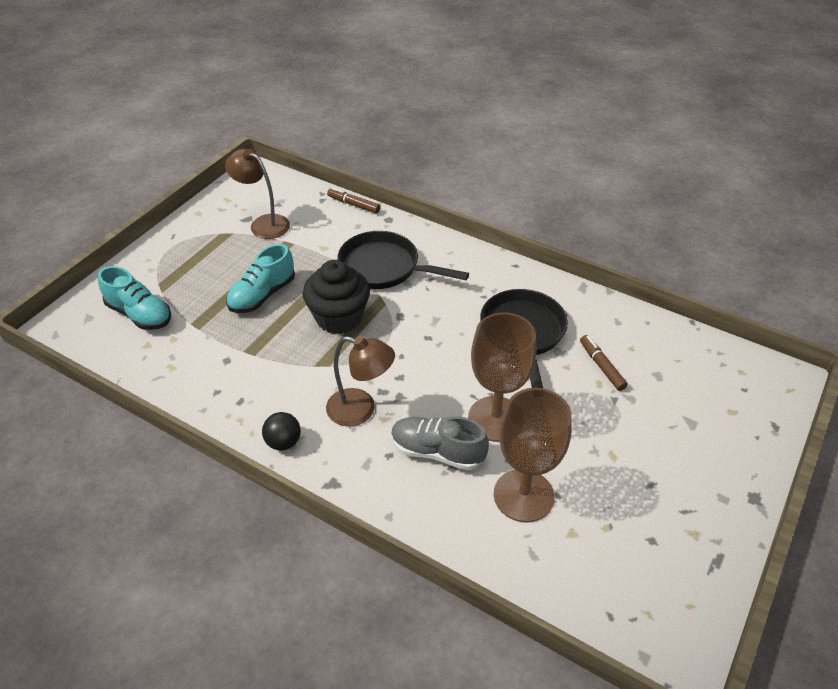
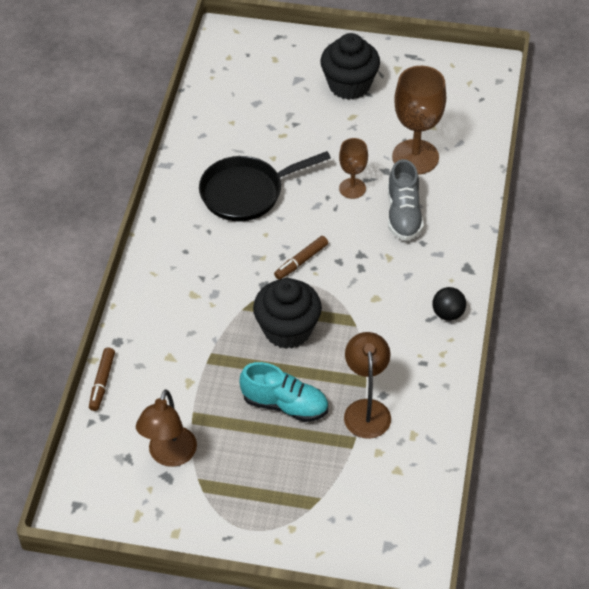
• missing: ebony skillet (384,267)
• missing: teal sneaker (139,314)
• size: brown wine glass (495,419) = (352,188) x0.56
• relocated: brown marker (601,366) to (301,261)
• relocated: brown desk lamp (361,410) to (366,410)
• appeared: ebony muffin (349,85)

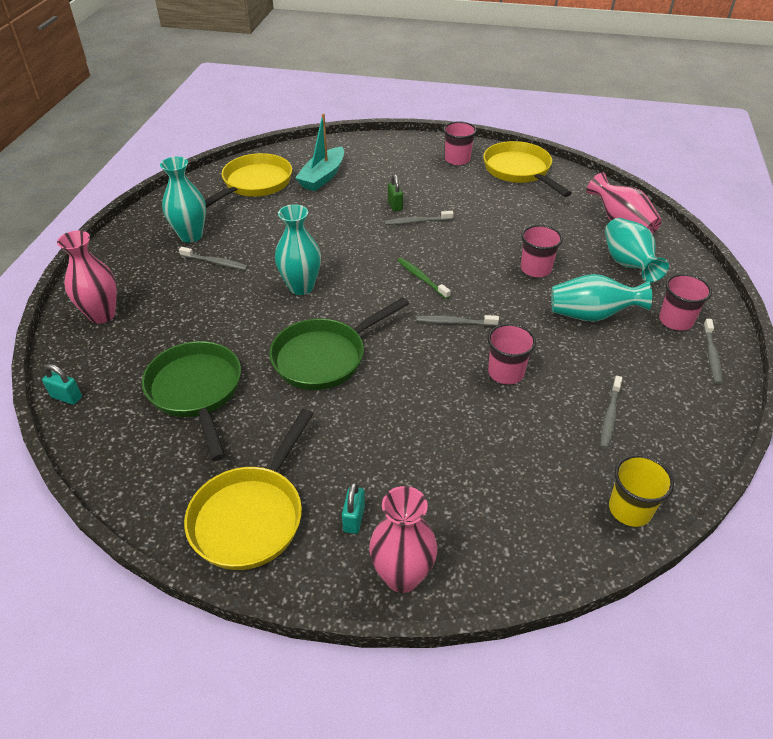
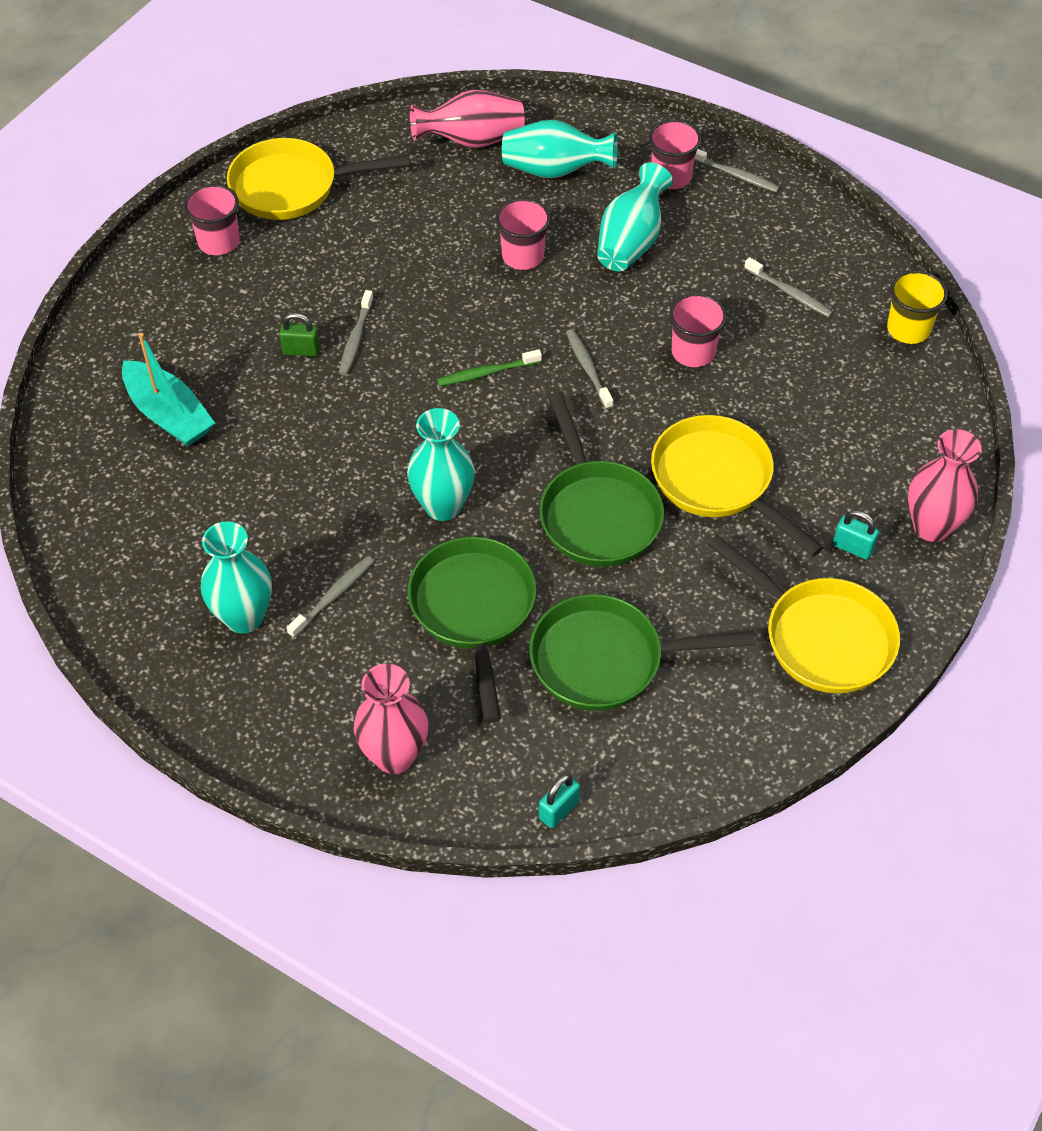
• relocated: yellow skillet (254,184) to (717,481)
• spun: ash-grey dental brush (454,322) = (588,368) 135 degrees clockwise
• appeared: leaf-green skillet (473,610)

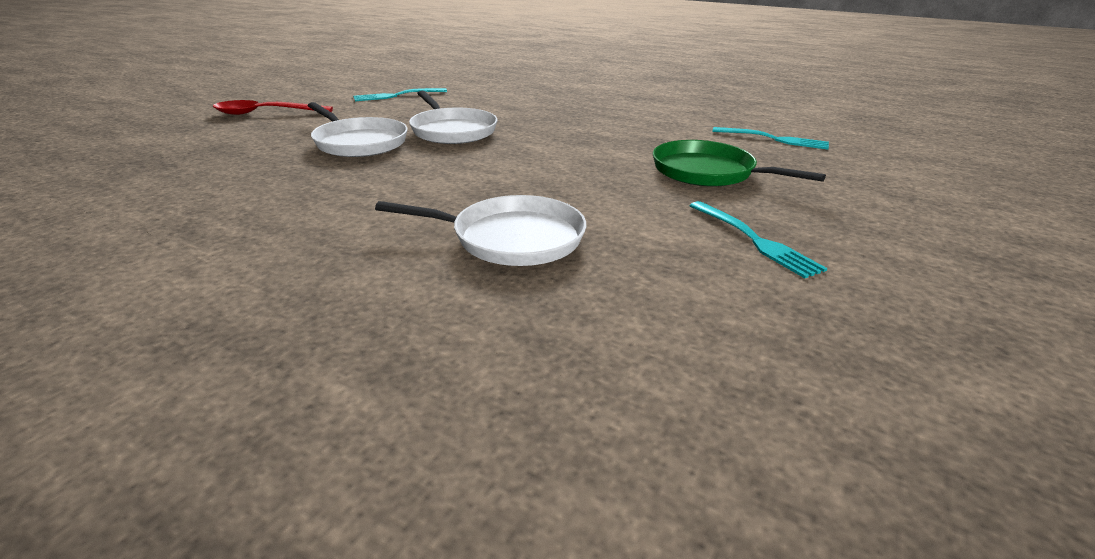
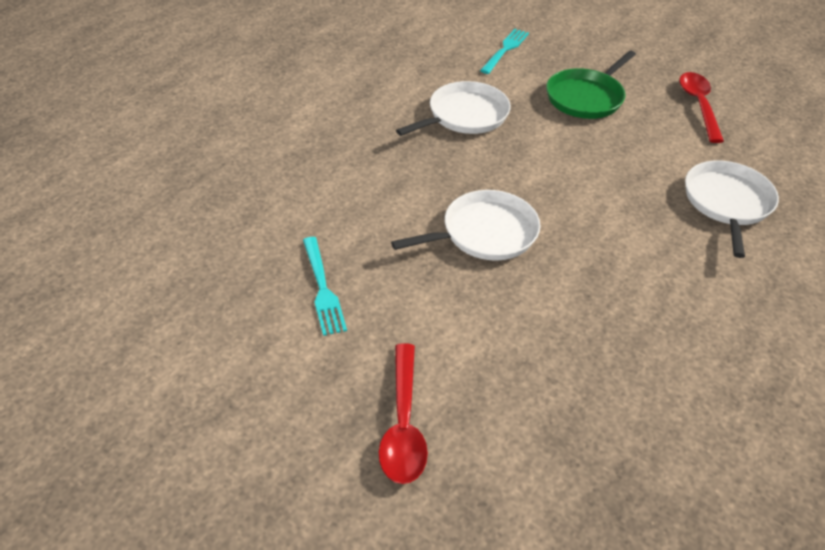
• relocated: white skillet (359,142) to (464,115)
• exchanged: teal table fork (754,240) to scarlet tablespoon (698,105)

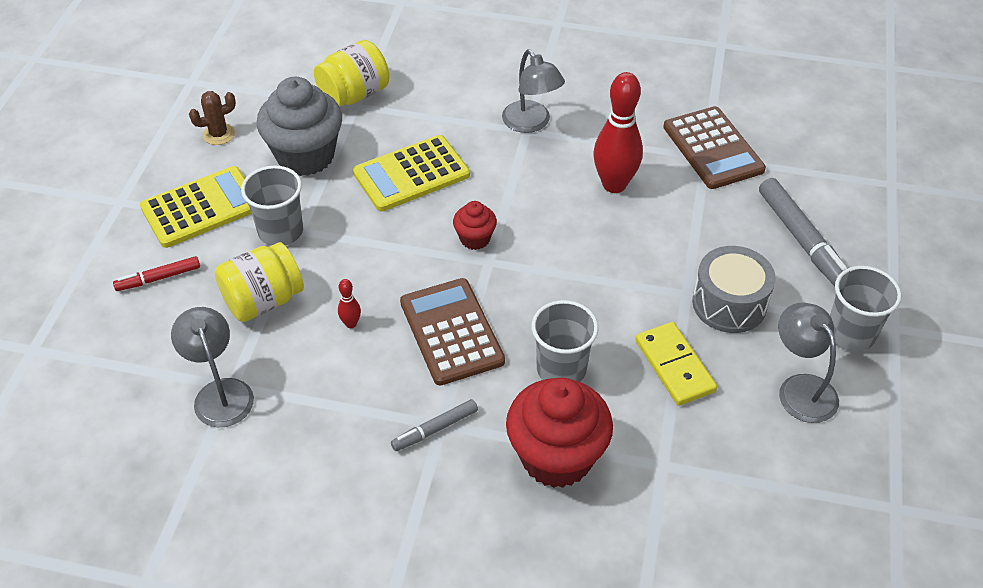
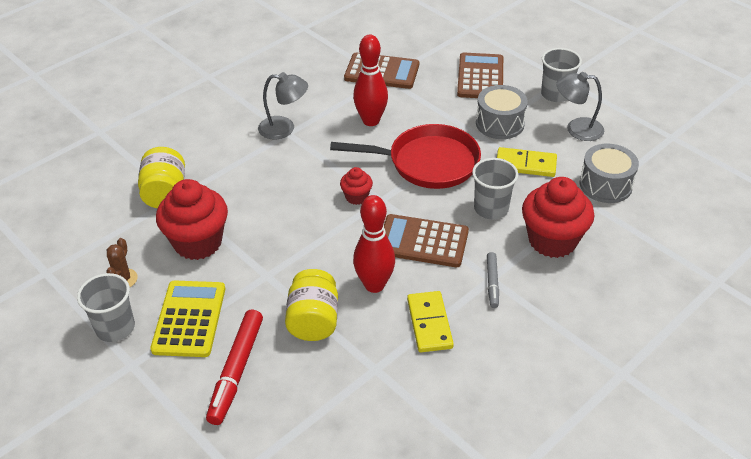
• colour: ash-grey muffin (305,156) to scarlet muffin (198,242)
• missing: yellow adding machine (411,174)
• relocated: ash-grey cup (280,231) to (115,328)
• exchanged: ash-grey marker (802,241) to brown adding machine (480,77)
• size: scarlet marker (158,278) = (236,371) x1.79
• size: scarlet bowling pin (351,324) = (374,285) x2.33
• missing: ash-grey desk lamp (220,392)
• appeared: scarlet skillet (427,163)
• appeared: ash-grey snare drum (605,185)
• appeared: yellow domino piece (429,323)

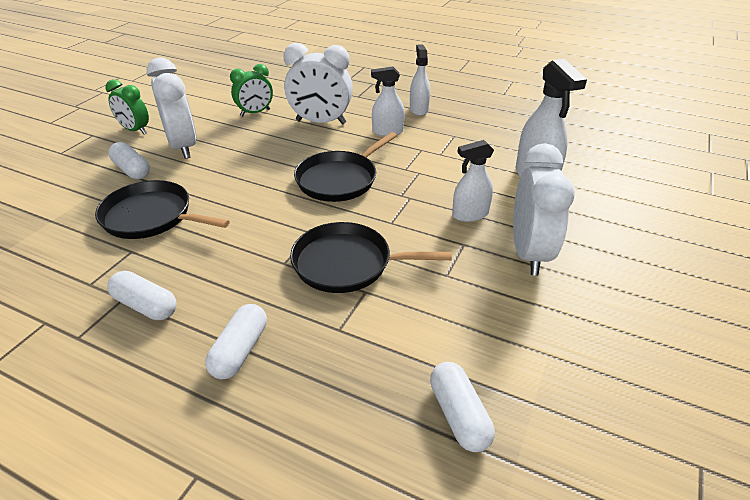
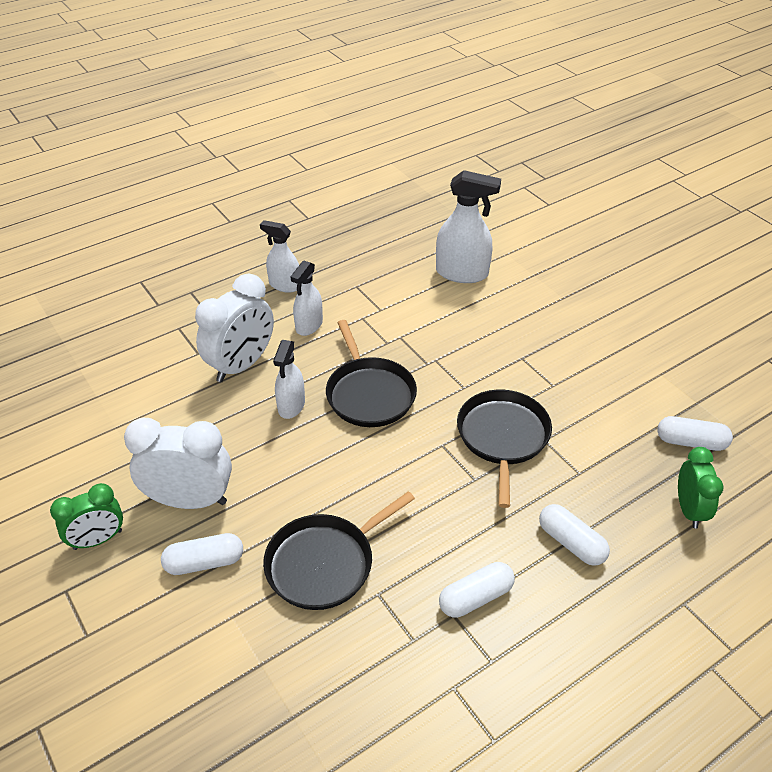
• relocated: leaf-green clock (255,113) to (689,510)
• relocated: white spray cleaner (470,214) to (291,406)
• missing: white clock (529,253)
• spun: ebony skillet (347,263) = (502,437) 150 degrees clockwise

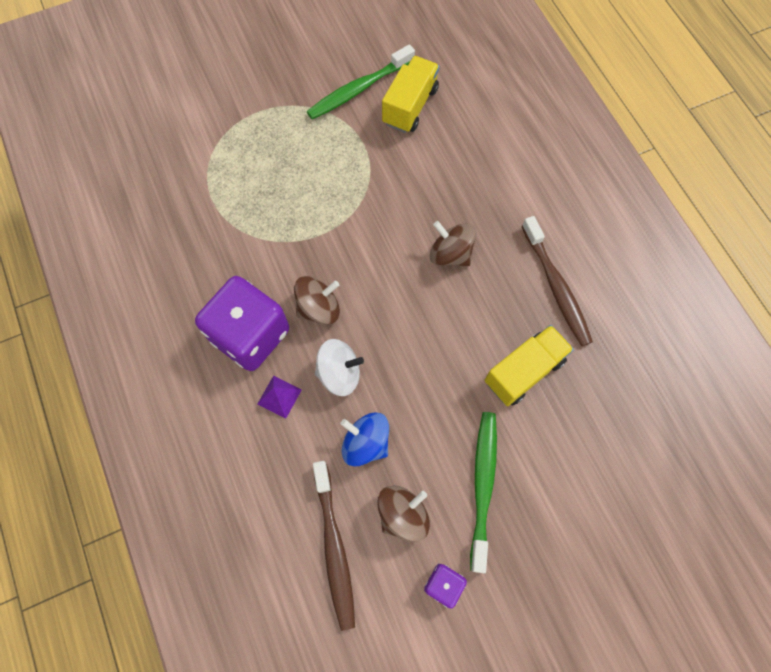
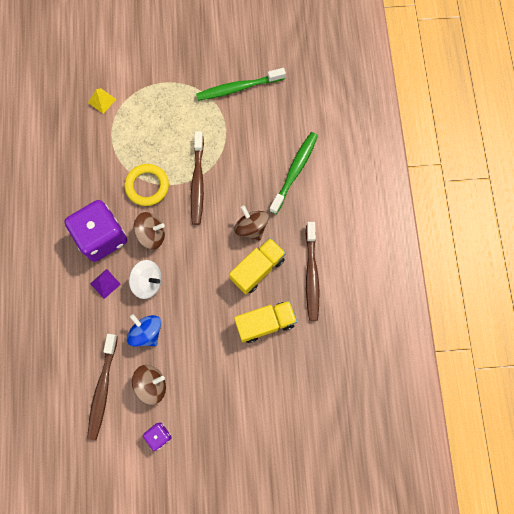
• relocated: yellow lorry (410,106) to (257,269)
• relocated: leaf-green dental brush (482,486) to (294,172)
• appeared: yellow pyramid shape (102,101)
• appeared: brown dental brush (198,182)
• appeared: yellow hoop (147,186)

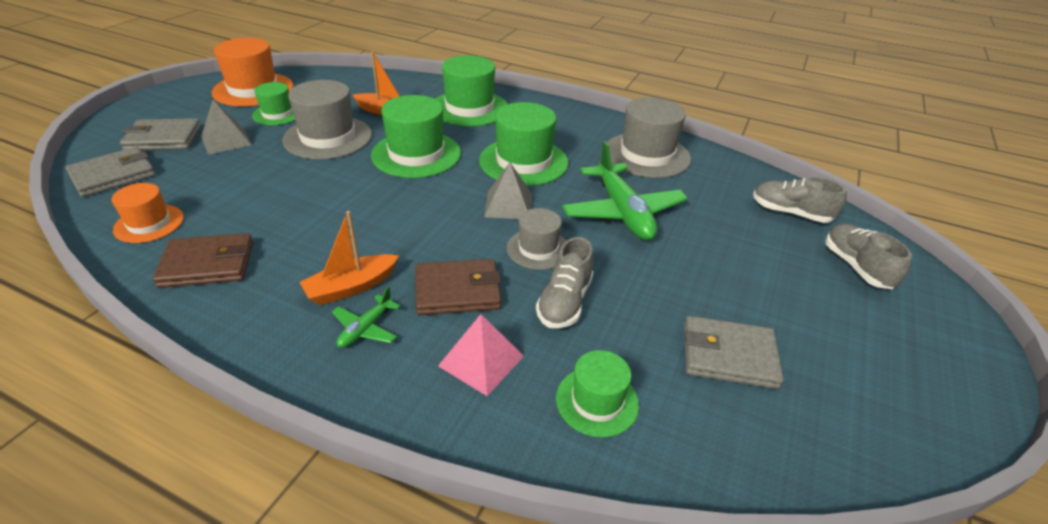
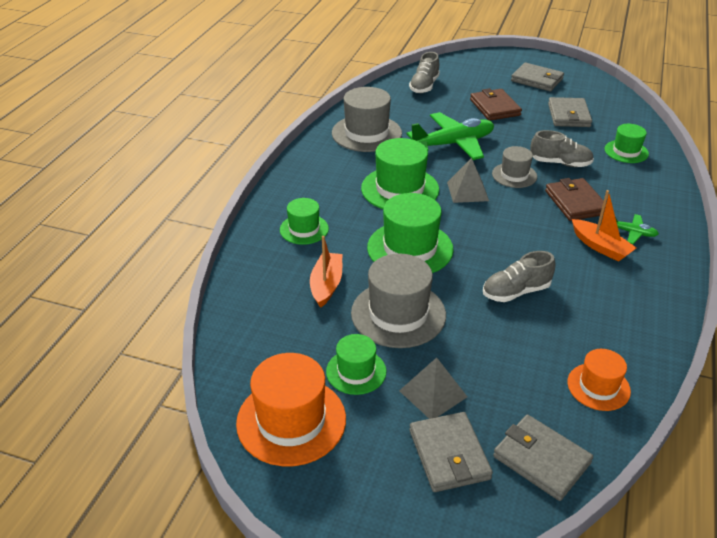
• size: leaf-green hat (469,108) = (304,229) x0.59
• relocated: ash-grey sneaker (856,267) to (516,292)
• relocated: brown card wallet (207,264) to (495,107)
• missing: rosy pyramid shape (481,361)
• appeared: ash-grey card wallet (537,80)

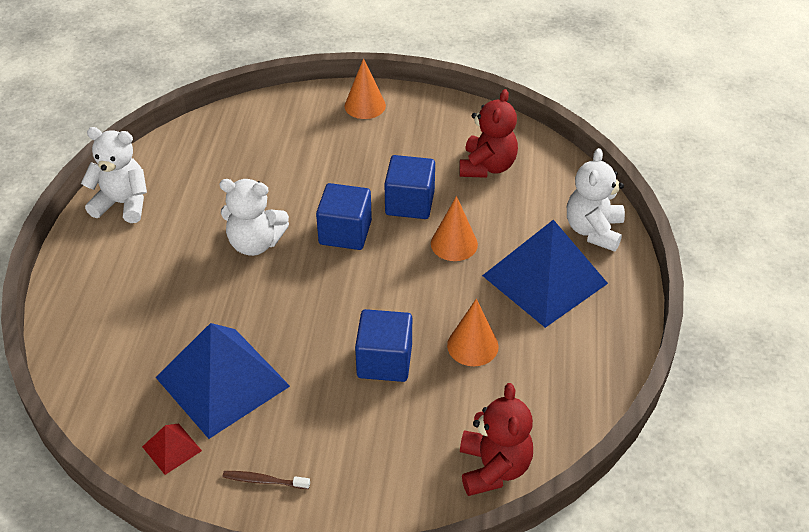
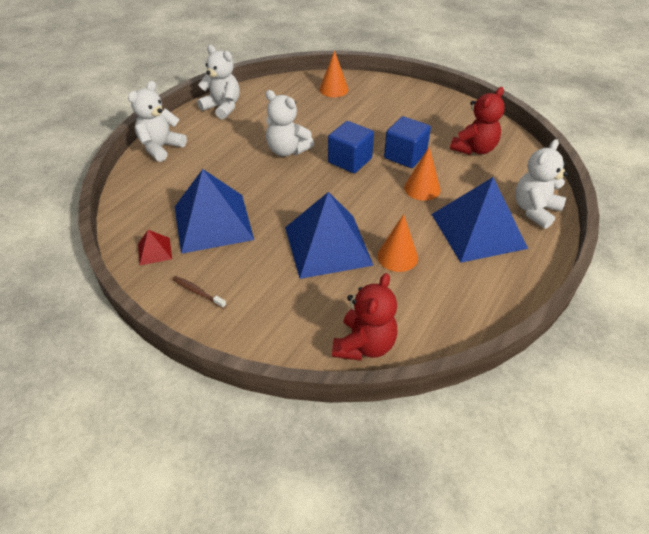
• relocated: orange-coloured cone shape (365,105) to (333,89)
• exchanged: cobalt solid cube (384,361) to cobalt pyramid shape (327,246)
• appeared: white teddy (161,148)

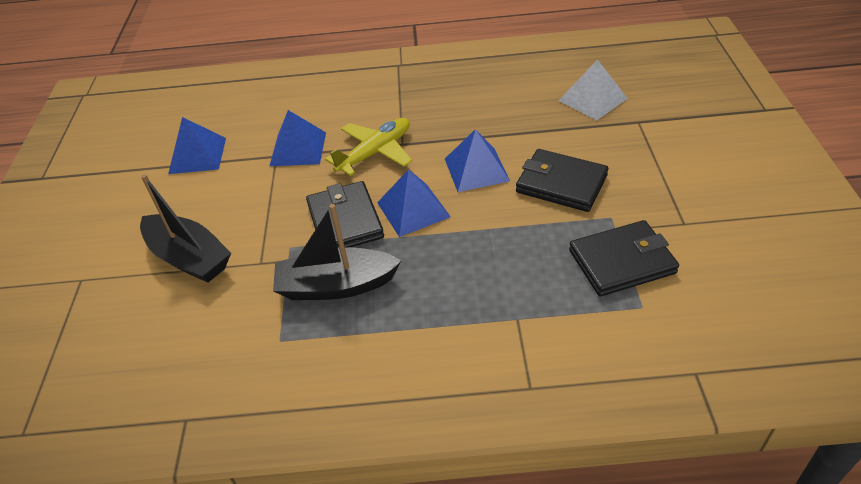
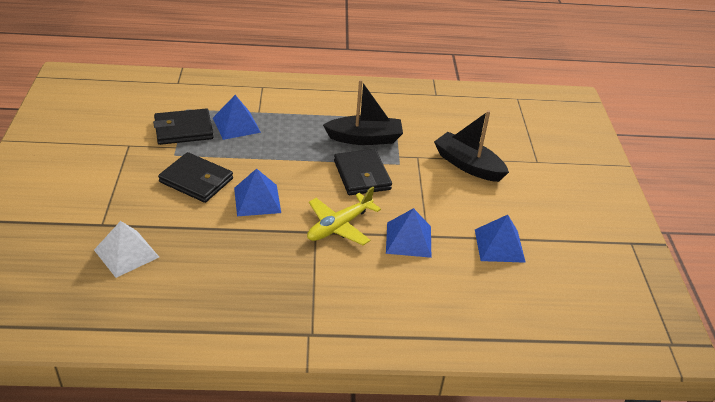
• relocated: cobalt pyramid shape (413,209) to (236,125)

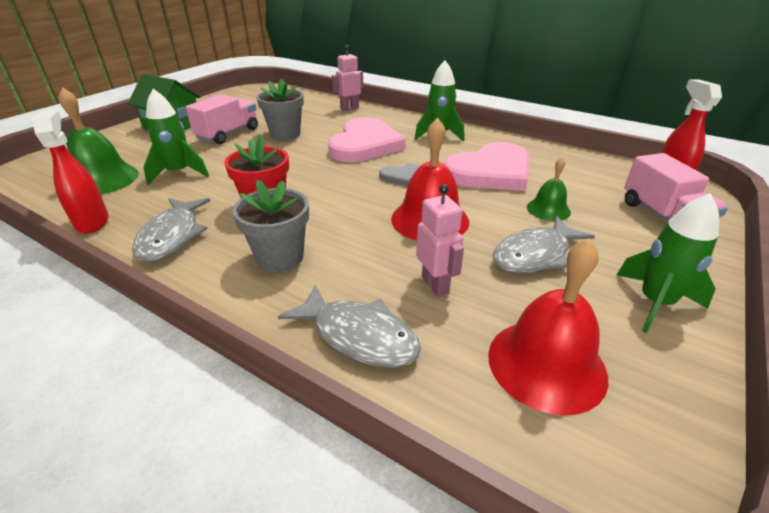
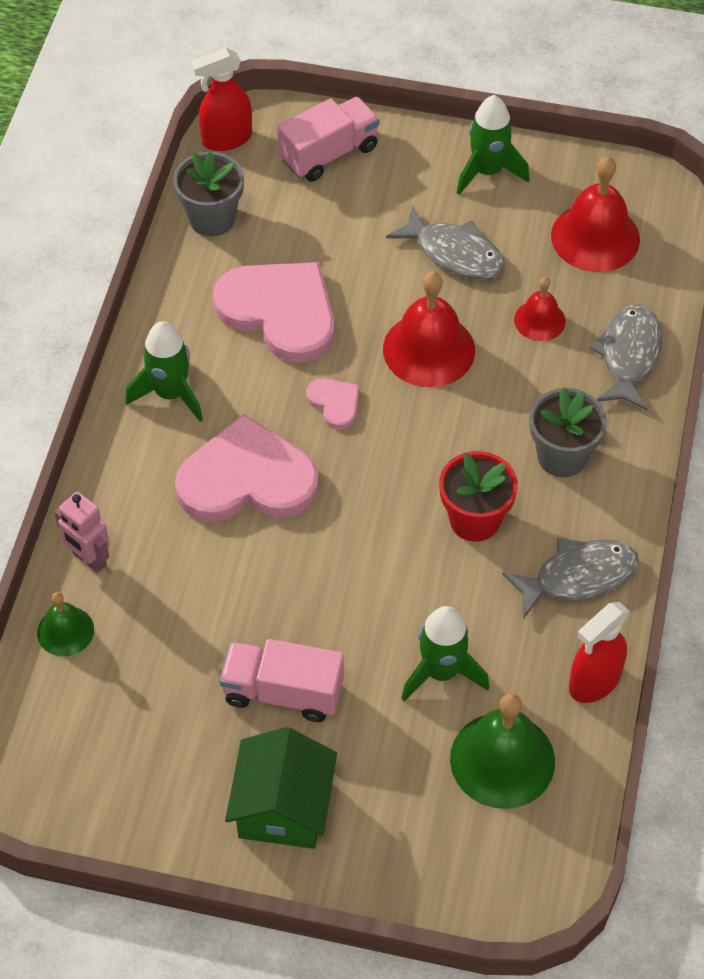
• relocated: ash-grey flower pot (285,134) to (212,218)
• relocated: leaf-green school bell (548,209) to (65,631)
• colour: ash-grey heart (401,176) to rosy heart (335,403)
• exchanged: rosy robot (435,285) to scarlet school bell (539,320)

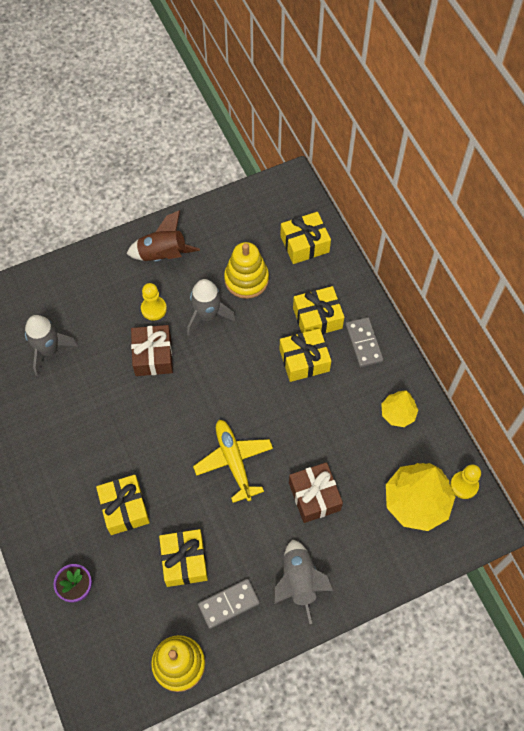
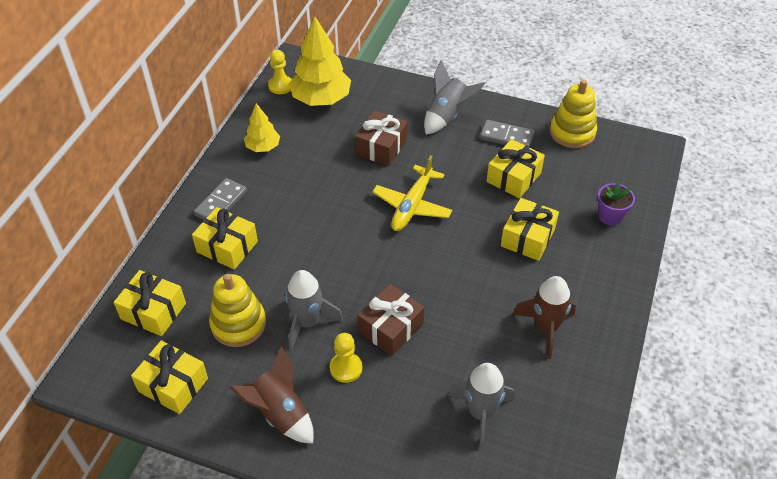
• relocated: yellow present (304,360) to (173,385)
• appeared: brown rocket (545,328)

